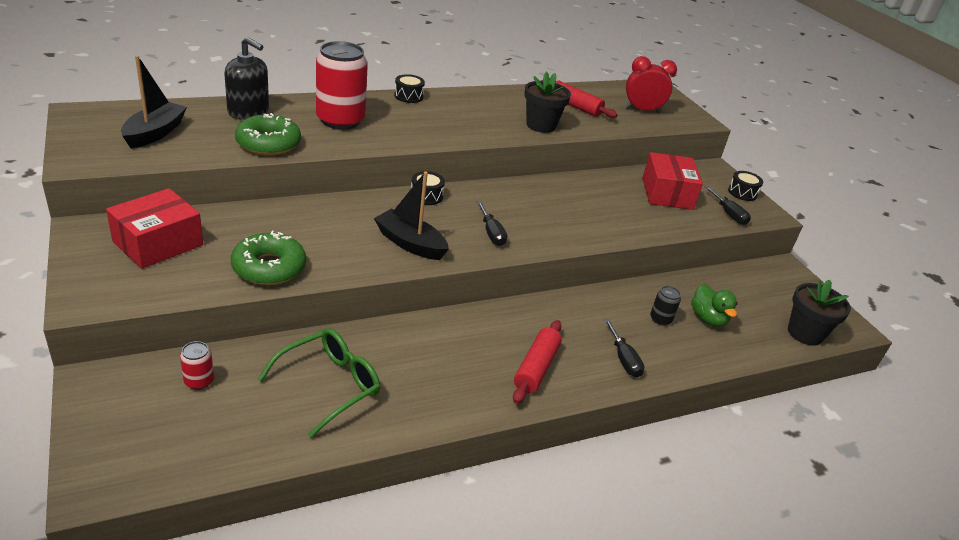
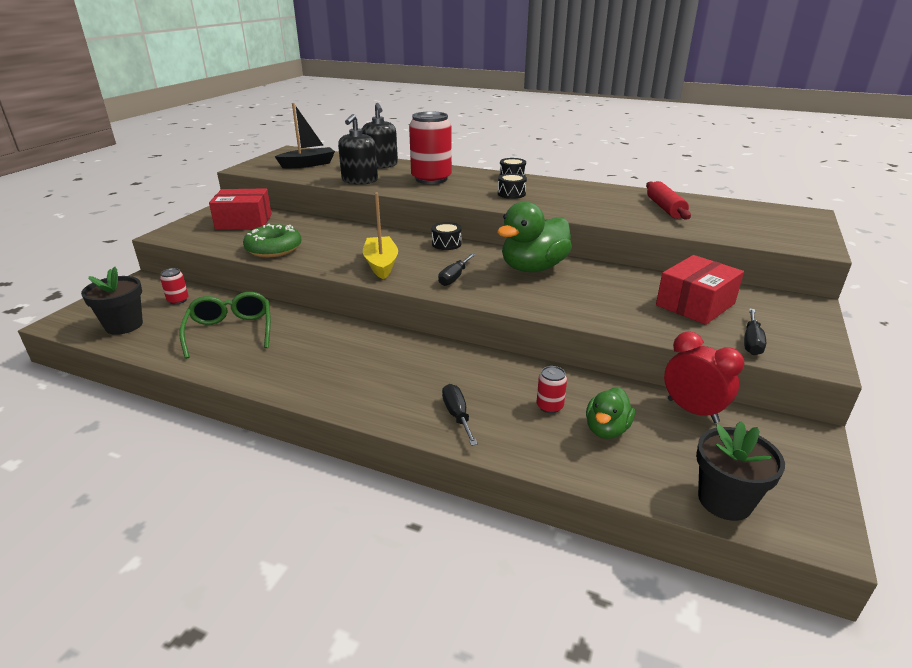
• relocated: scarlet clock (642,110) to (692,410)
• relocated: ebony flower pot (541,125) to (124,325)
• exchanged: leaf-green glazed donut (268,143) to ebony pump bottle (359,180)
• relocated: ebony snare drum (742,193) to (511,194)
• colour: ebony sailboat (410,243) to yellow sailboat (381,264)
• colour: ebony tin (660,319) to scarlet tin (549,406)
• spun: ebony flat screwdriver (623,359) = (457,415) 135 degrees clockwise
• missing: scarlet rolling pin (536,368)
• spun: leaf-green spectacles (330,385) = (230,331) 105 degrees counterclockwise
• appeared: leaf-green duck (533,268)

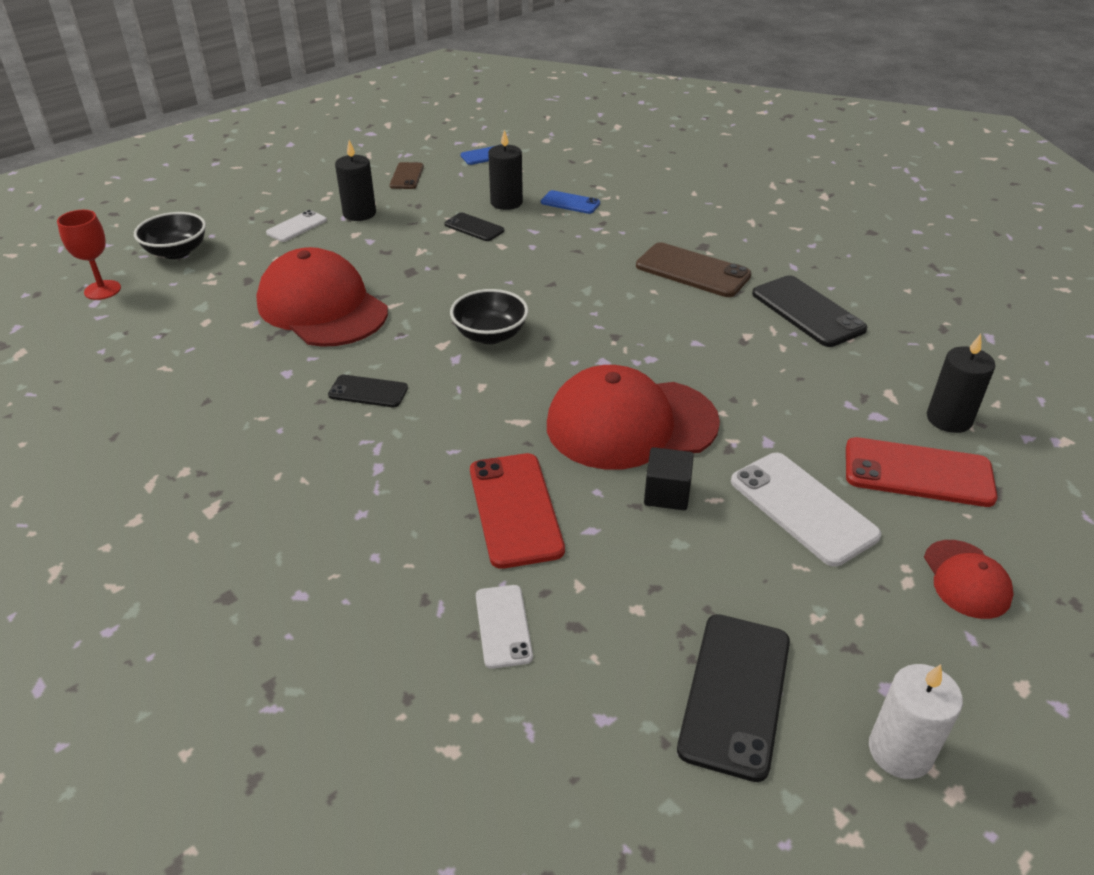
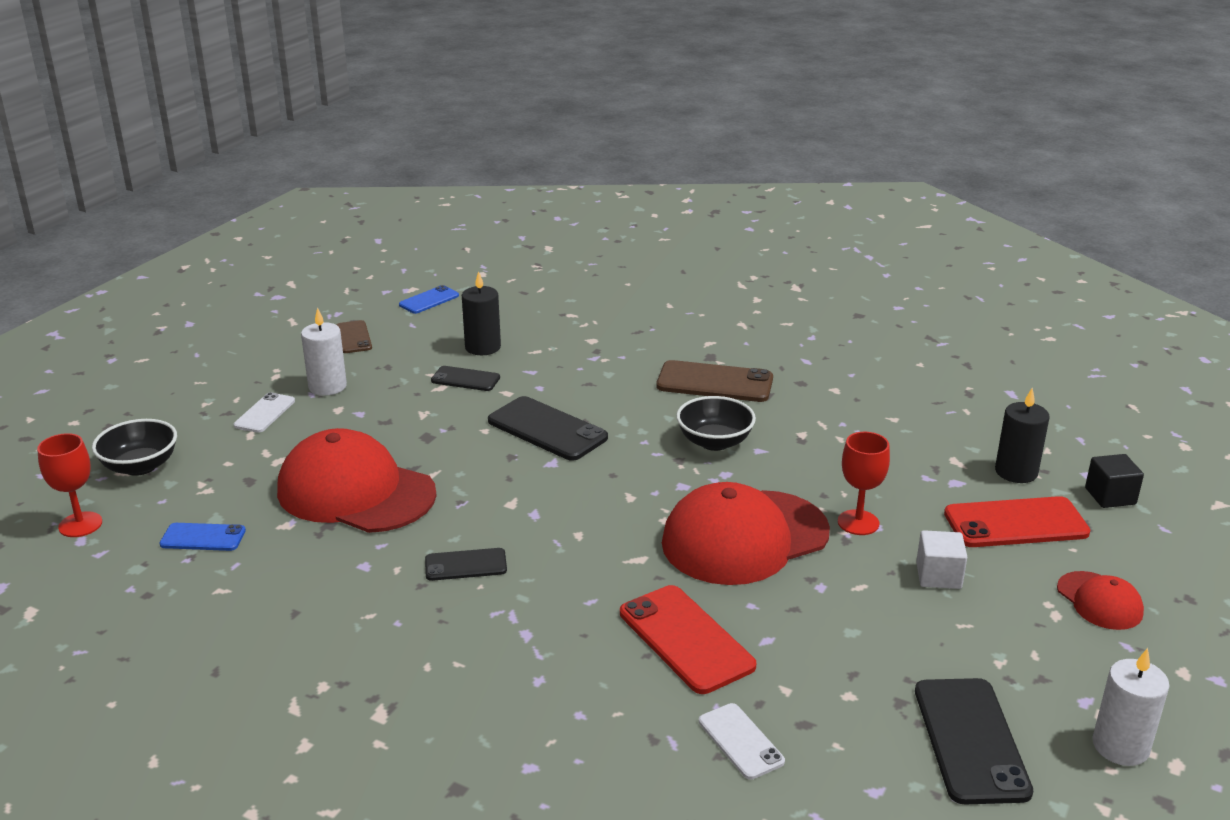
• colour: ebony candle (359,213) to white candle (327,386)
• relocated: cobalt mobile phone (570,203) to (203,537)
• relocated: ebony mobile phone (807,311) to (547,429)
• relocated: ebony deep dish (490,335) to (714,442)
• relocated: ebony solid cube (666,494) to (1110,496)
• exchanged: white mobile phone (803,508) to white solid cube (938,576)
• appeared: scarlet wine glass (858,522)

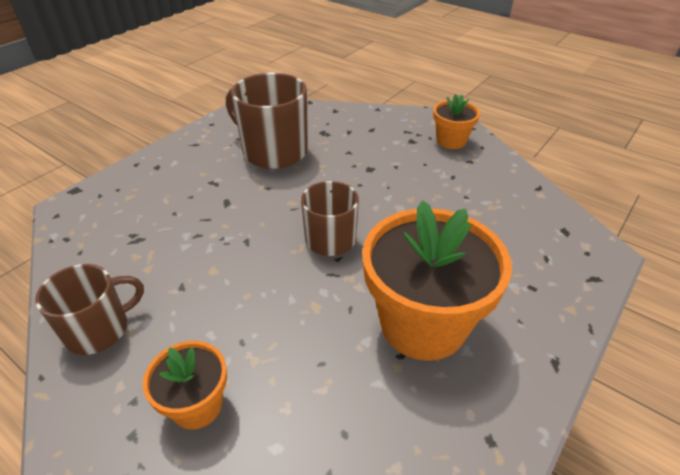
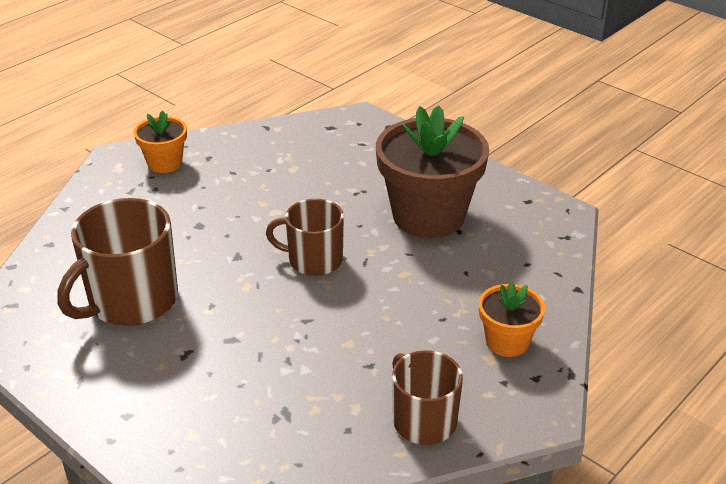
• colour: orange-coloured flower pot (423,324) to brown flower pot (428,216)

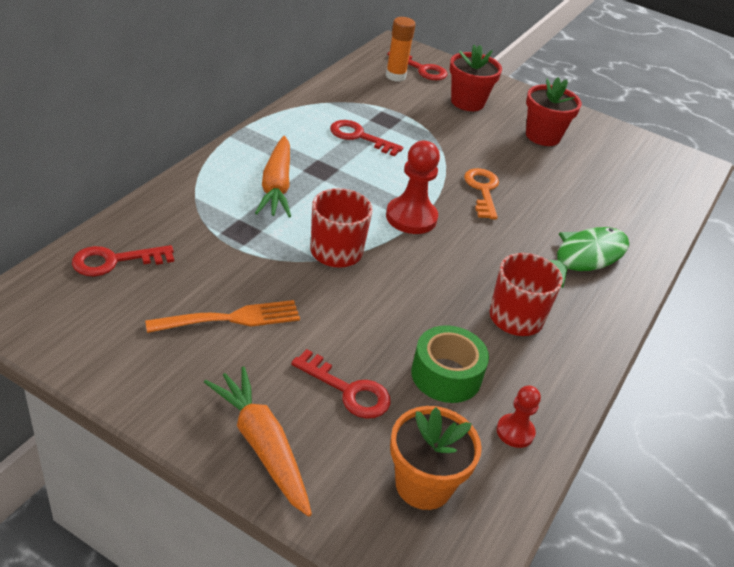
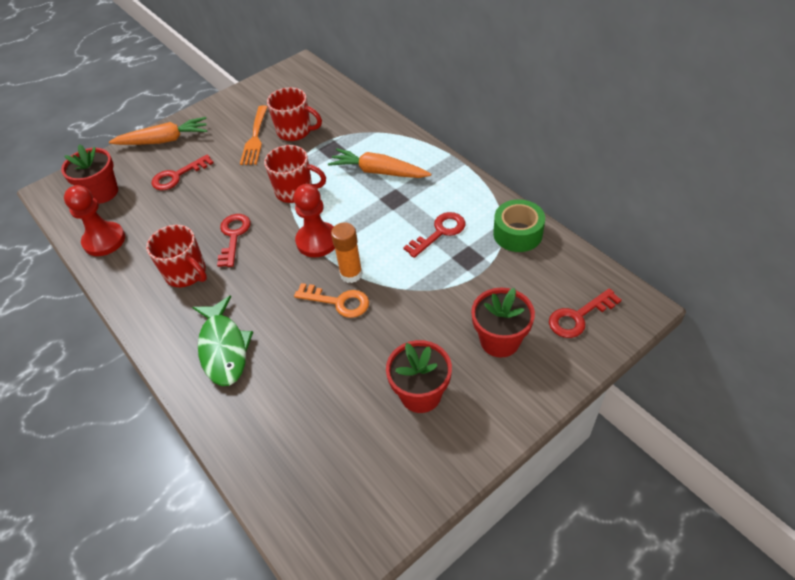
• relocated: orange-coloured glue stick (395,76) to (351,274)
• relocated: scarlet latchkey (114,261) to (233,236)
• relocated: leaf-green sticky tape (446,375) to (517,233)
• size: scarlet game pawn (515,432) = (104,240) x1.74
• colour: orange-coloured flower pot (423,485) to scarlet flower pot (102,192)
• appeared: scarlet coffee mug (295,131)

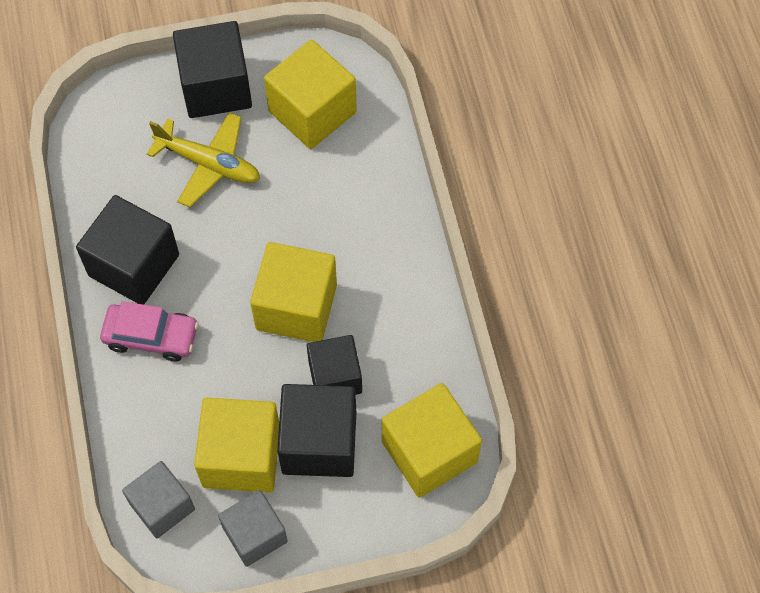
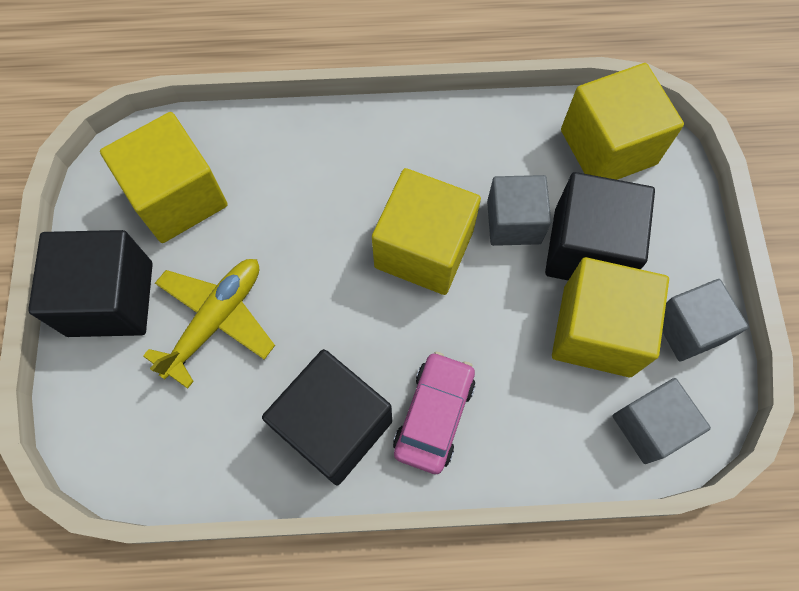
• colour: ebony solid cube (335,377) to ash-grey solid cube (514,222)

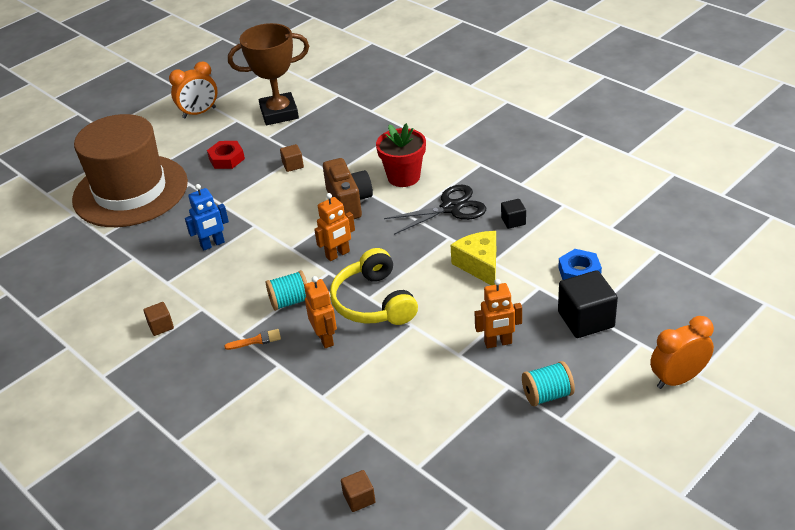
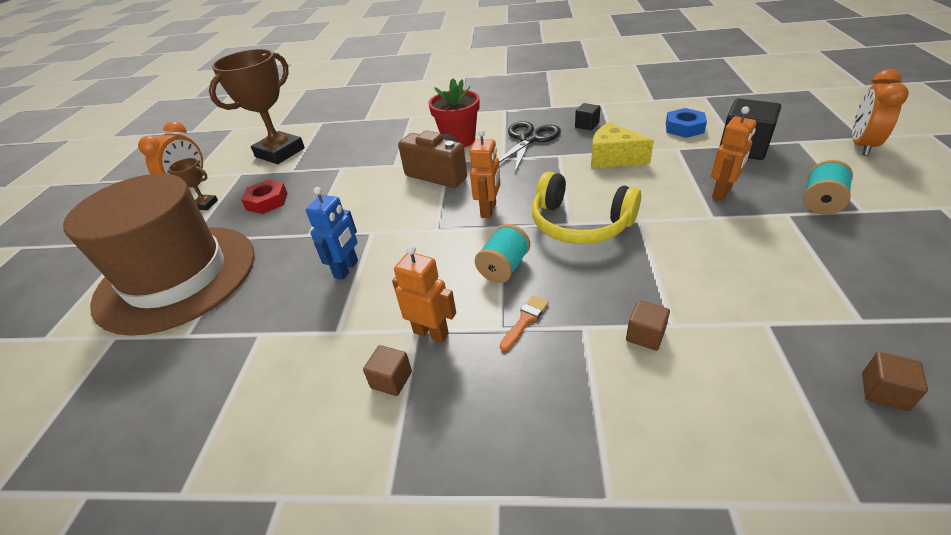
• relocated: brown solid cube (293,165) to (645,335)
• relocated: orange-coloured robot (325,338) to (431,333)
• appeared: brown trophy (205,204)

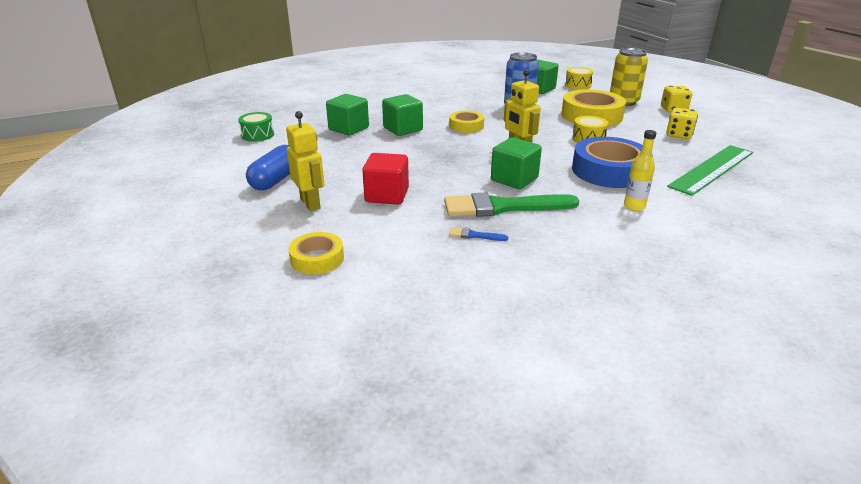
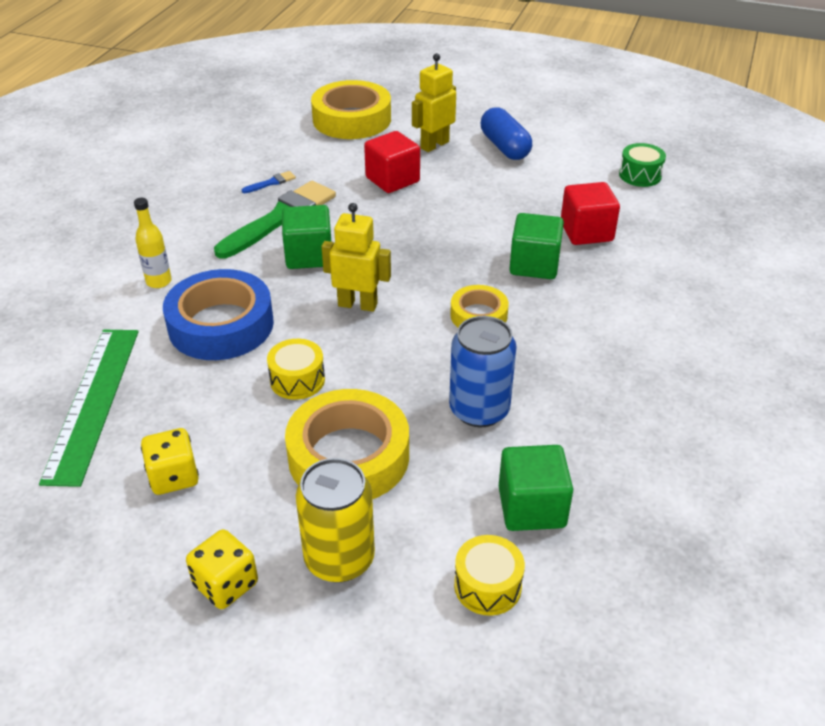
• colour: leaf-green solid cube (349,129) to scarlet solid cube (586,232)
• spun: yellow robot (310,203) = (434,145) 120 degrees clockwise
• size: yellow sticky tape (317,259) = (352,119) x1.81

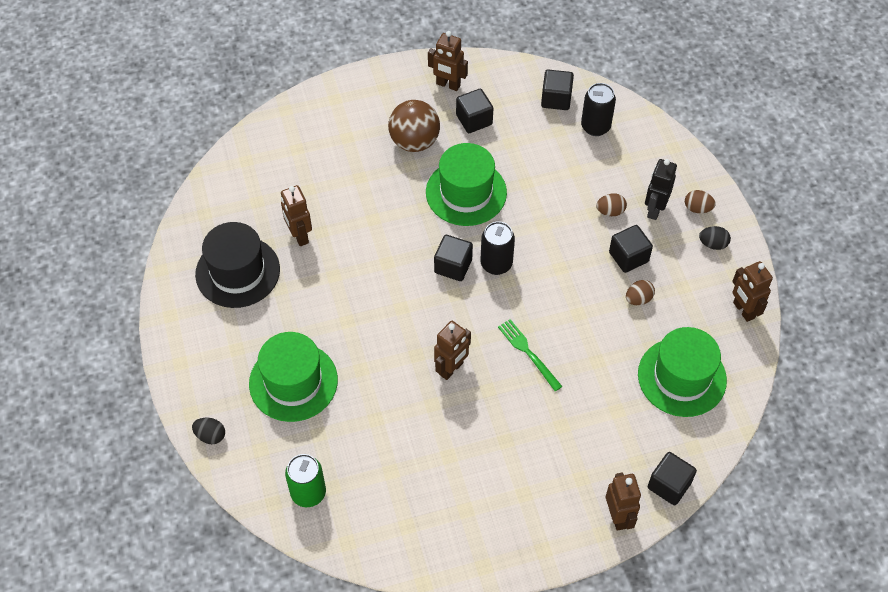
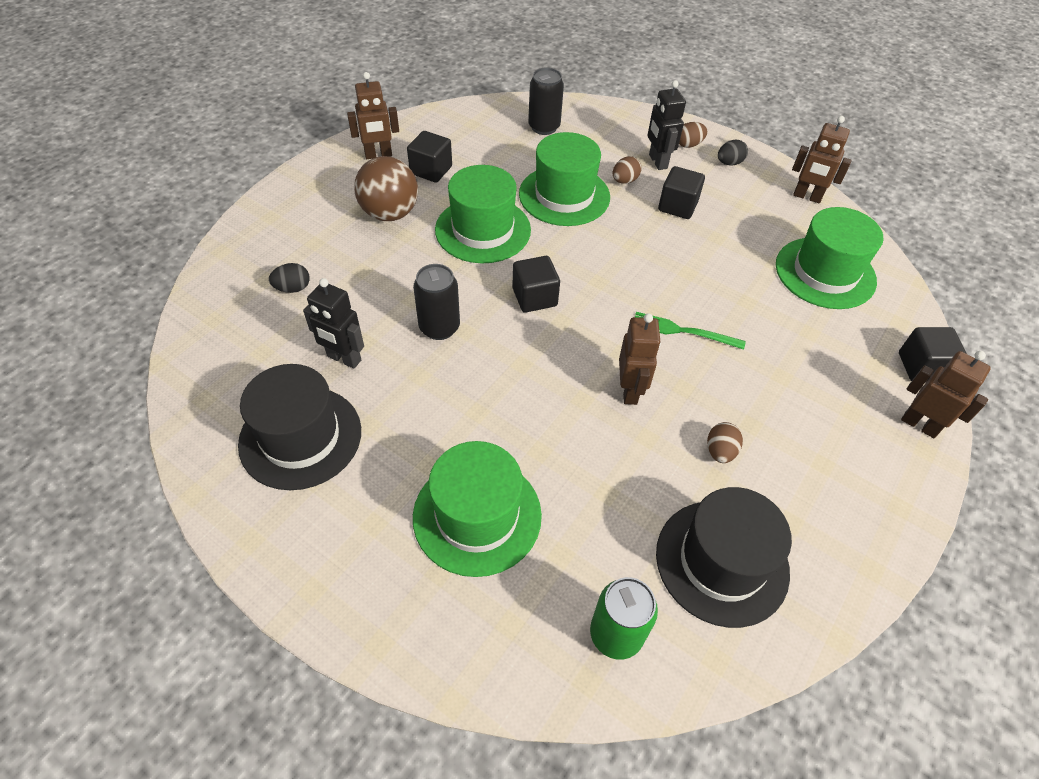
• missing: ebony solid cube (556,99)
• colour: brown robot (299,236) to ebony robot (344,358)
• relocated: ebony tin (496,264) to (439,327)
• relocated: brown toy egg (638,299) to (720,451)
• relocated: ebony toy egg (210,436) to (293,288)
• appeared: leaf-green hat (564,195)
• appeared: ebony hat (722,562)

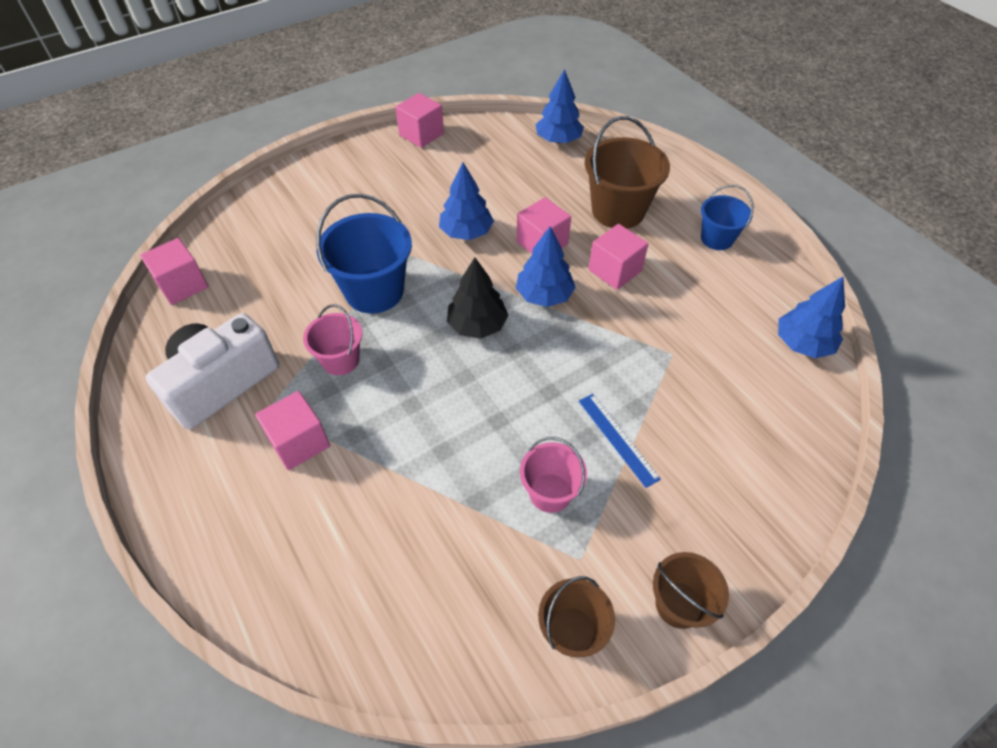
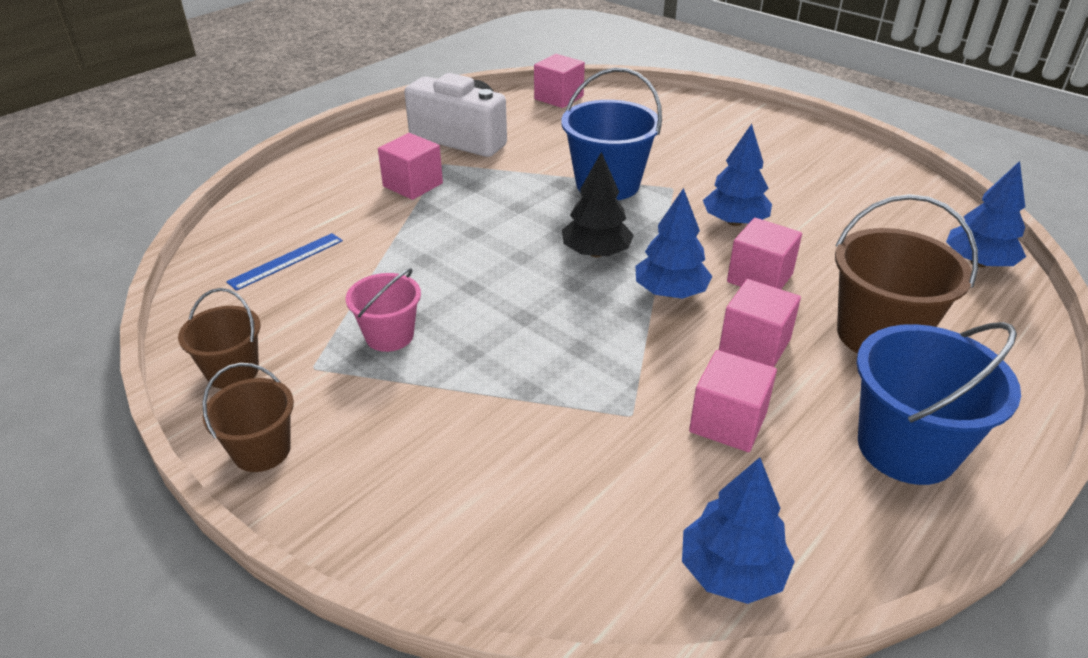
• relocated: rosy solid cube (421,134) to (728,422)
• size: cobalt sand bucket (717,239) = (906,448) x1.70
• missing: rosy sand bucket (340,360)
• relocated: cobalt straightedge (617,439) to (286,261)

